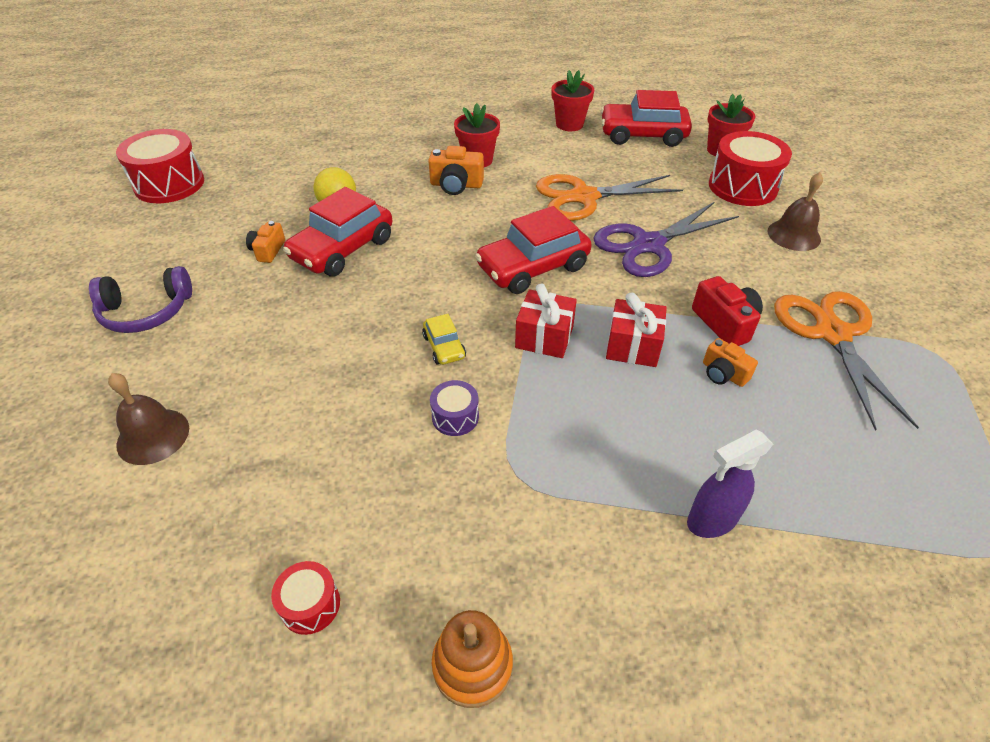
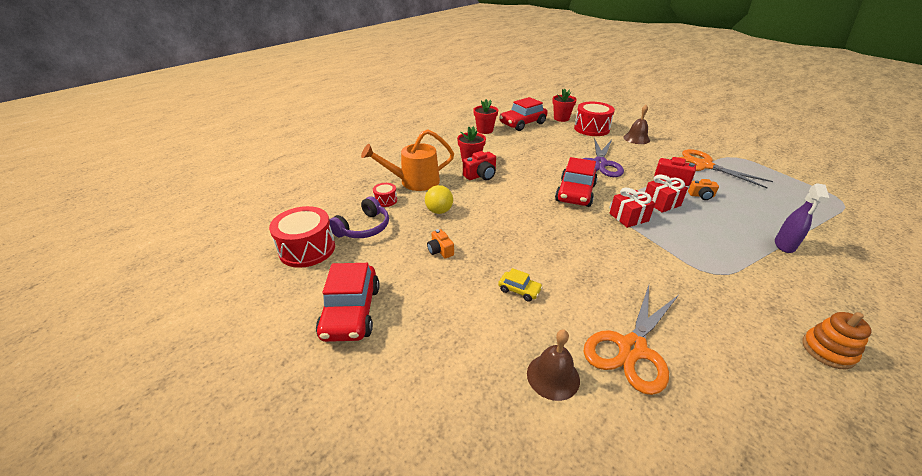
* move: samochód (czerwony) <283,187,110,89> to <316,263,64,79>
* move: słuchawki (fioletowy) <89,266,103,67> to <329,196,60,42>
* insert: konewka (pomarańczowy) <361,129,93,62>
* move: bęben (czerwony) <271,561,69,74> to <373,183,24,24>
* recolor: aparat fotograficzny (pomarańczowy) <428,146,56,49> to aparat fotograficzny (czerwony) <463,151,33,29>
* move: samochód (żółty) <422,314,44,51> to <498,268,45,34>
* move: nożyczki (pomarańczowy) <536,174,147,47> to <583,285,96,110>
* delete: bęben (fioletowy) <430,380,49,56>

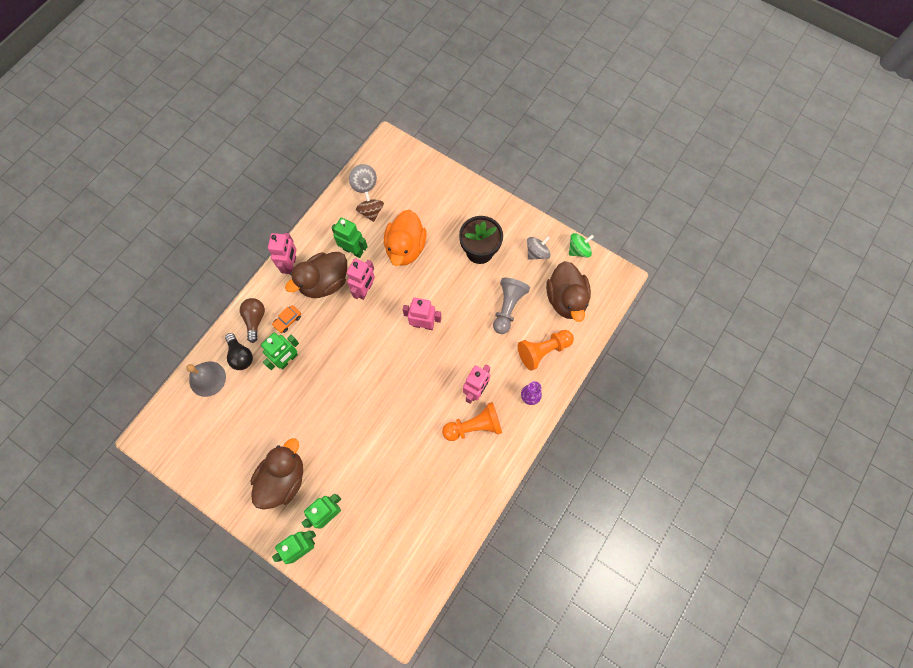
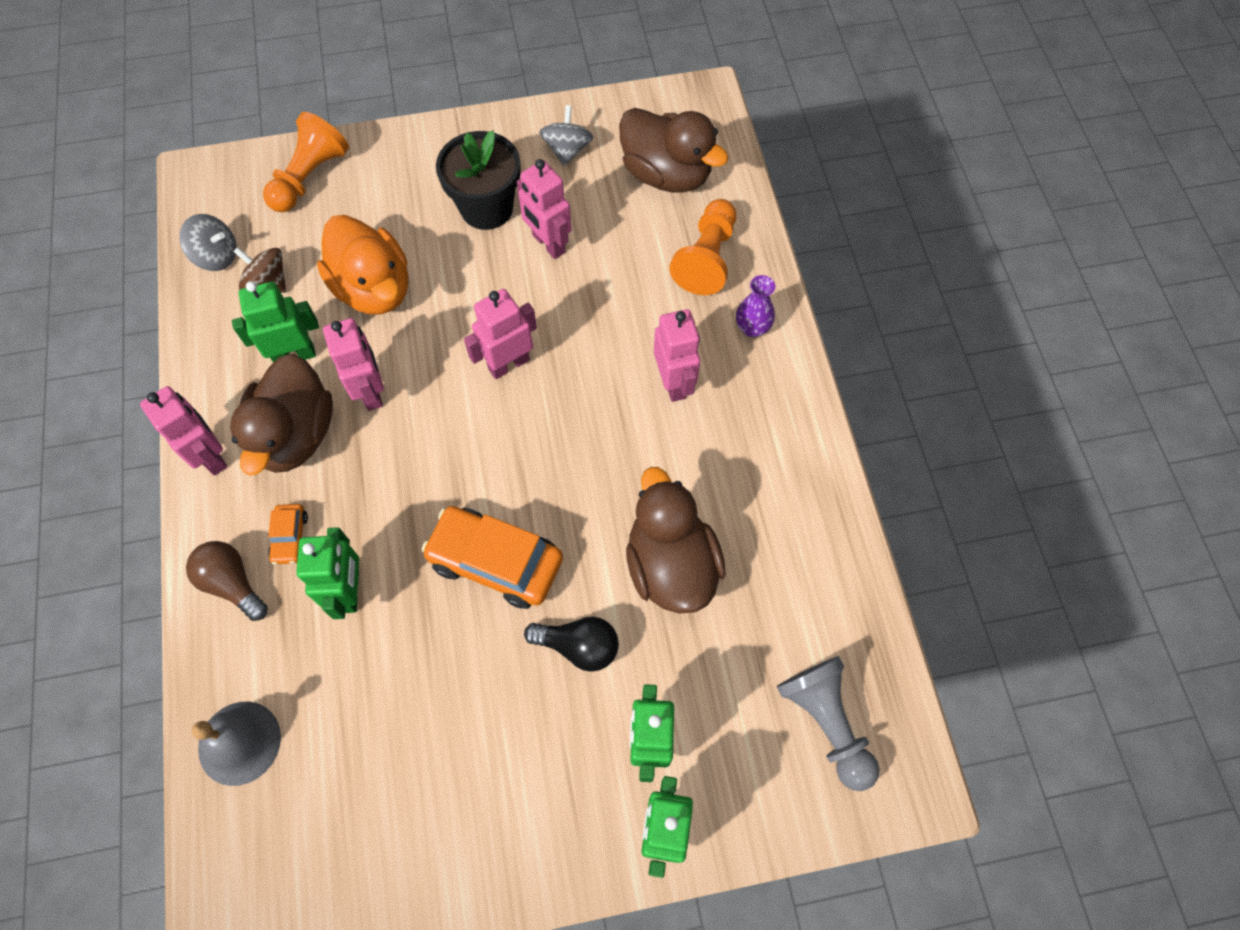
* move: pionek (pomarańczowy) <442,402,60,39> to <263,112,86,100>
* insert: samochód (pomarańczowy) <422,506,141,103>
* insert: robot (różowy) <517,159,54,100>
* move: żarówka (czarny) <225,333,28,37> to <524,617,95,55>
* move: kaczka (brązowy) <250,438,53,72> to <626,467,100,147>
* move: pionek (szary) <493,278,37,56> to <777,656,103,135>
* delete: bączek (zielony) <569,233,25,25>

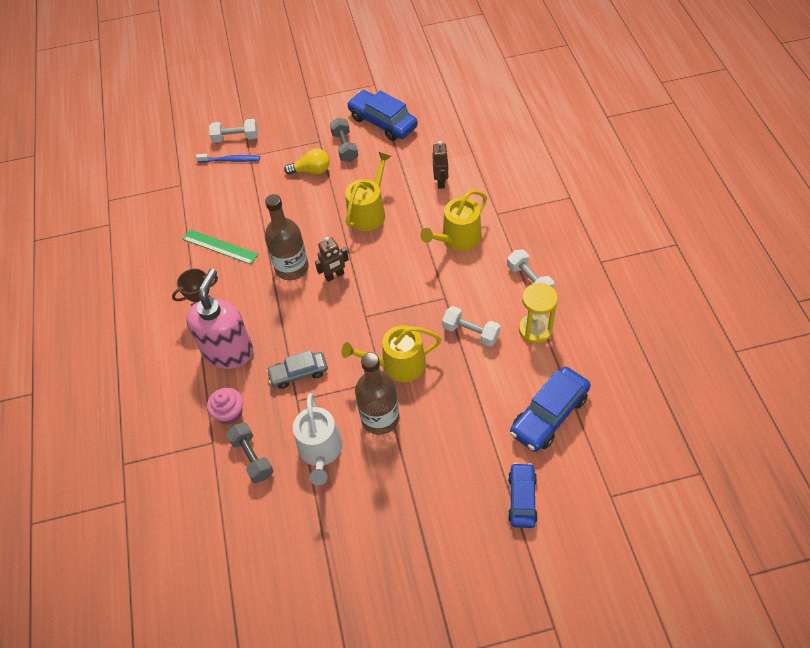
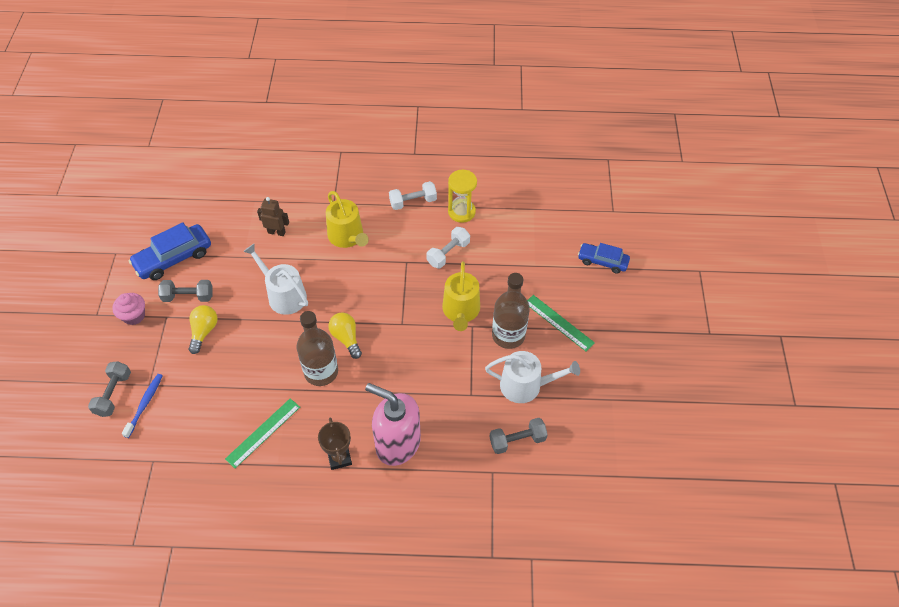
* recolor: hantel (biały) <209,119,49,24> to hantel (szary) <88,361,43,56>
* move: muffinka (różowy) <207,388,36,37> to <112,293,33,32>
* recolor: konewka (żółty) <345,152,46,79> to konewka (biały) <243,244,65,71>
* replace: robot (brązowy) <315,237,34,45> to żarówka (żółty) <328,312,34,47>
* insert: linijka (zielony) <527,295,68,56>
* delete: samochód (szary) <266,350,62,39>
* delete: samochód (niebieski) <510,367,81,85>

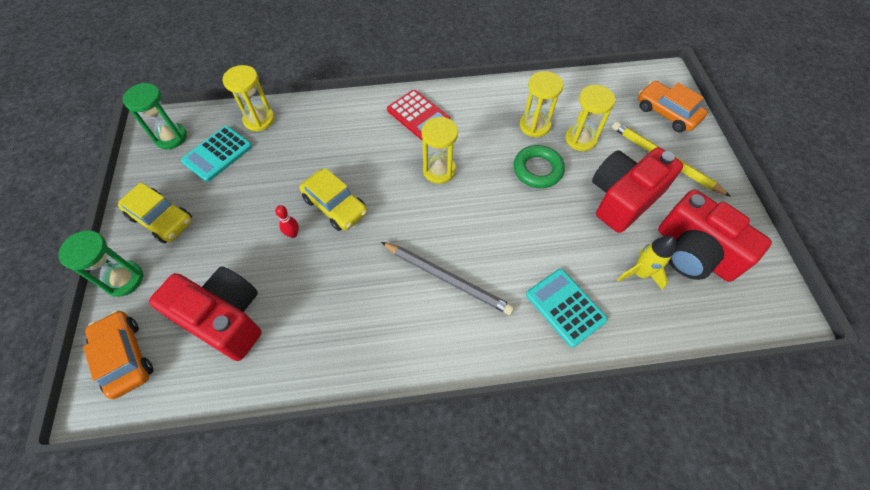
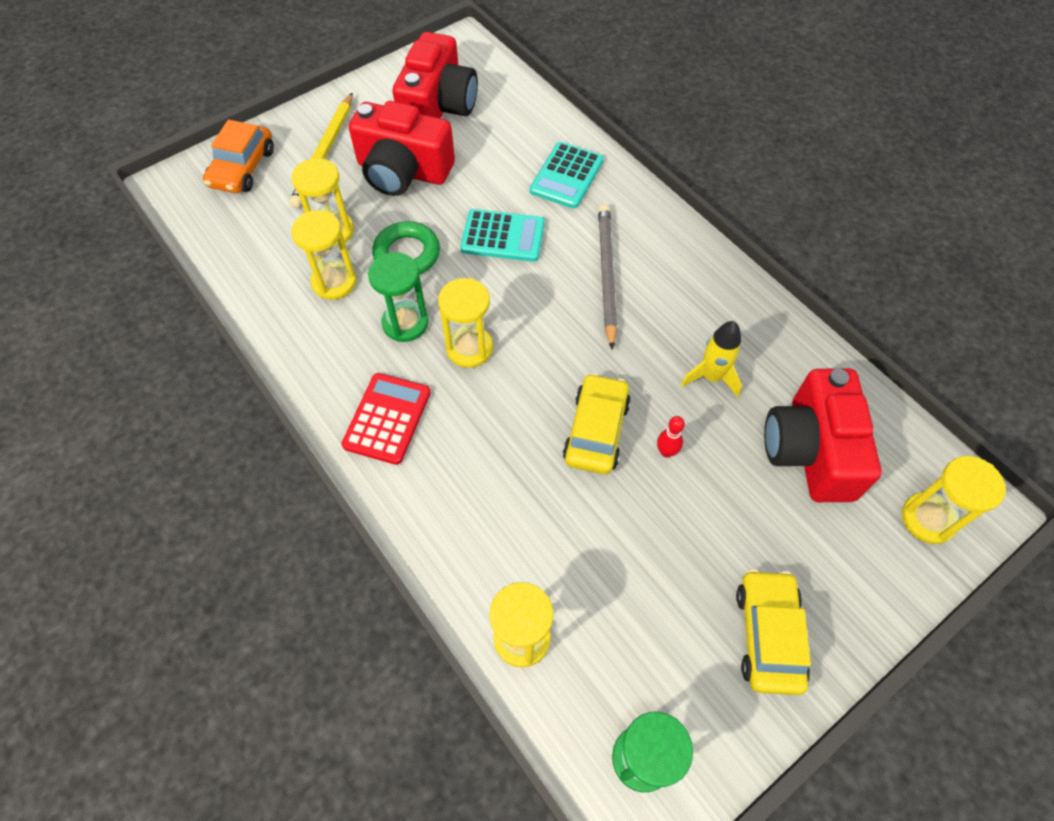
* move: klepsydra (zielony) <58,230,85,67> to <368,252,60,90>
* move: kalkulator (turkusowy) <181,126,71,56> to <460,209,85,53>
* move: rakieta (żółty) <617,236,59,54> to <681,321,61,76>
* replace: samochód (pomarańczowy) <83,310,70,89> to klepsydra (żółty) <902,456,104,88>

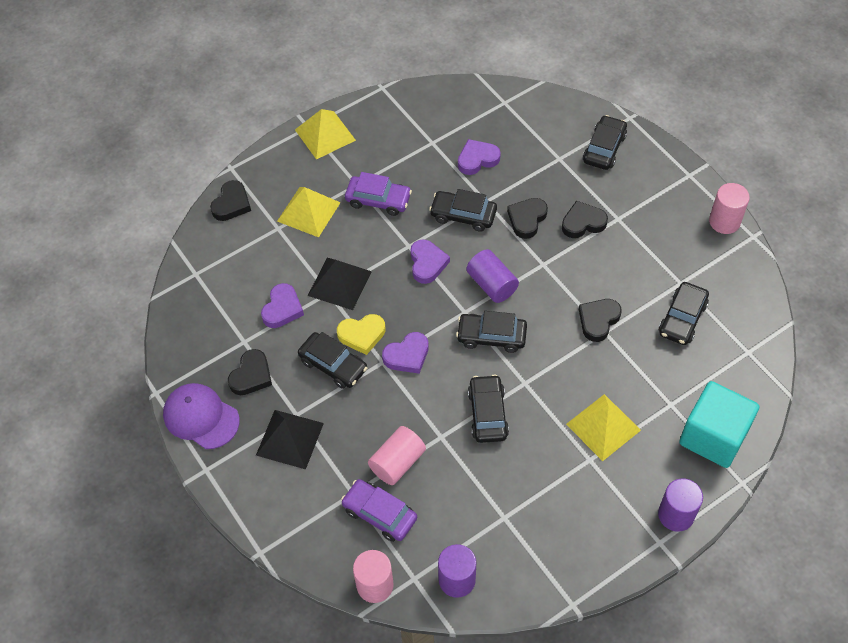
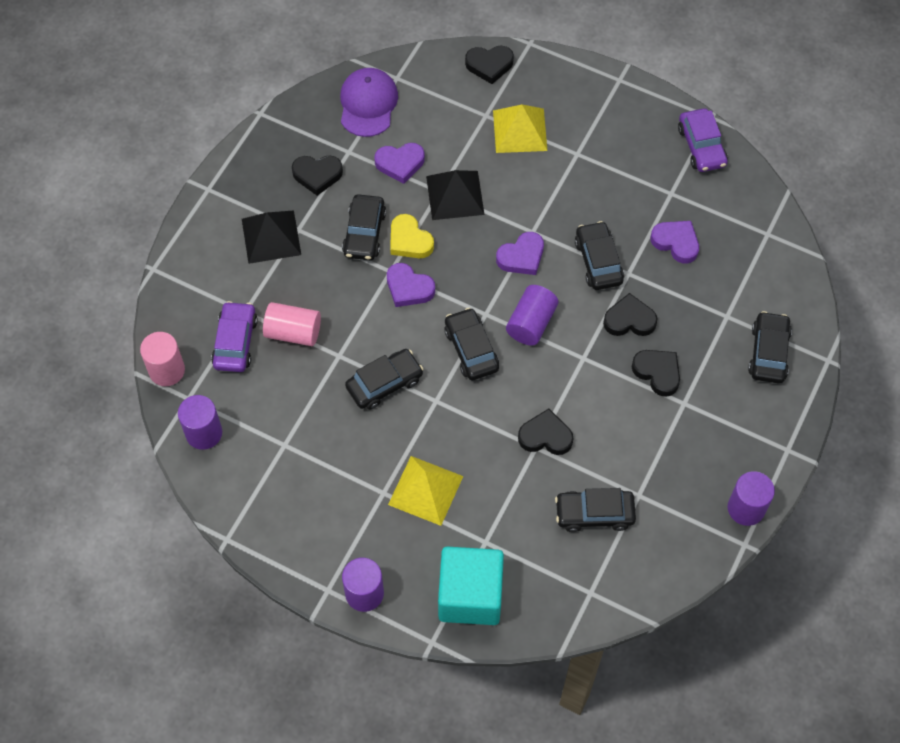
* move: czapka (fioletowy) <163,383,77,66> to <340,68,58,69>
* move: samochód (fioletowy) <345,172,67,44> to <678,108,50,64>
* recolor: walec (różowy) <709,183,41,51> to walec (fioletowy) <727,471,48,55>
* rotate: samochód (czarny) <583,115,44,55> = <748,311,44,73> 75 degrees counterclockwise
* delete: piramida (żółty) <295,109,61,50>

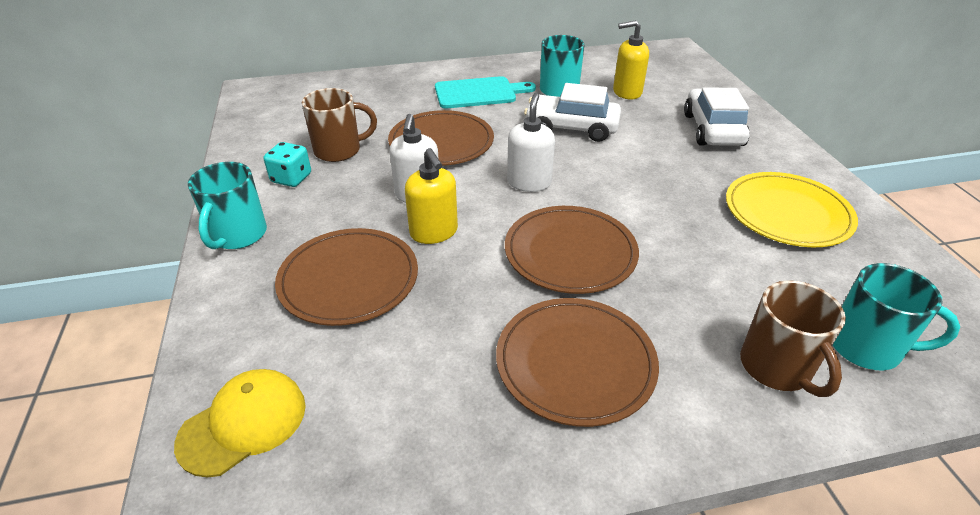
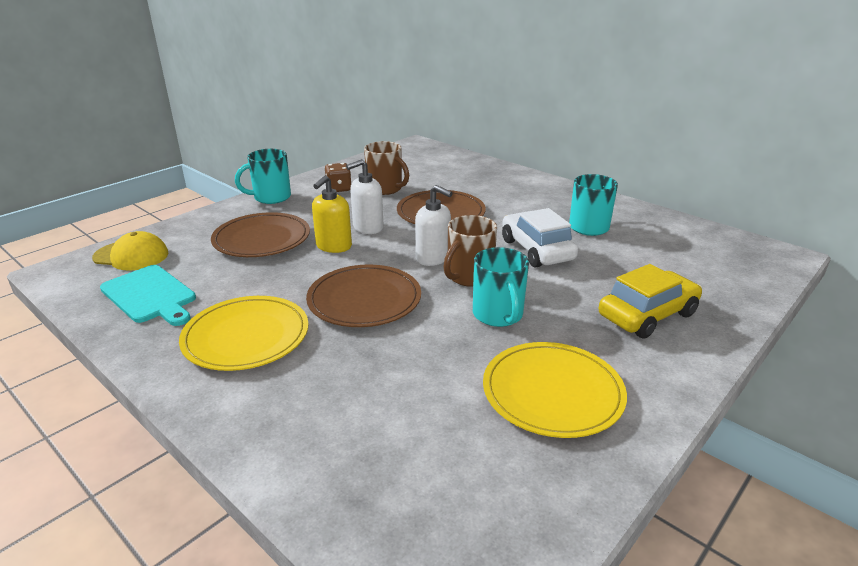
* move: deska do krojenia (turkusowy) <435,76,101,32> to <100,265,96,61>
* recolor: talerz (brązowy) <496,298,163,129> to talerz (żółty) <179,296,130,75>
* recolor: kostka do gry (turkusowy) <264,142,47,45> to kostka do gry (brązowy) <325,163,27,29>
* rotate: dozownik mydła (biały) <507,93,48,99> = <415,185,37,81> 60 degrees clockwise
* move: kubek (brązowy) <740,280,106,117> to <443,215,54,72>
* move: kubek (turkusowy) <833,263,127,107> to <473,247,56,80>
* recolor: samochód (biały) <684,87,66,59> to samochód (żółty) <599,264,103,75>
* delete: dozownik mydła (żółty) <613,20,36,80>

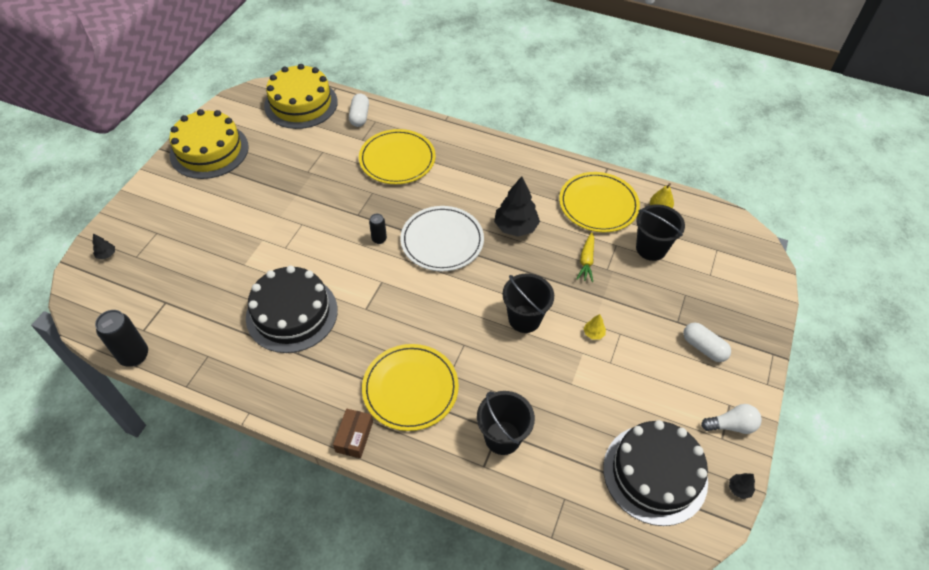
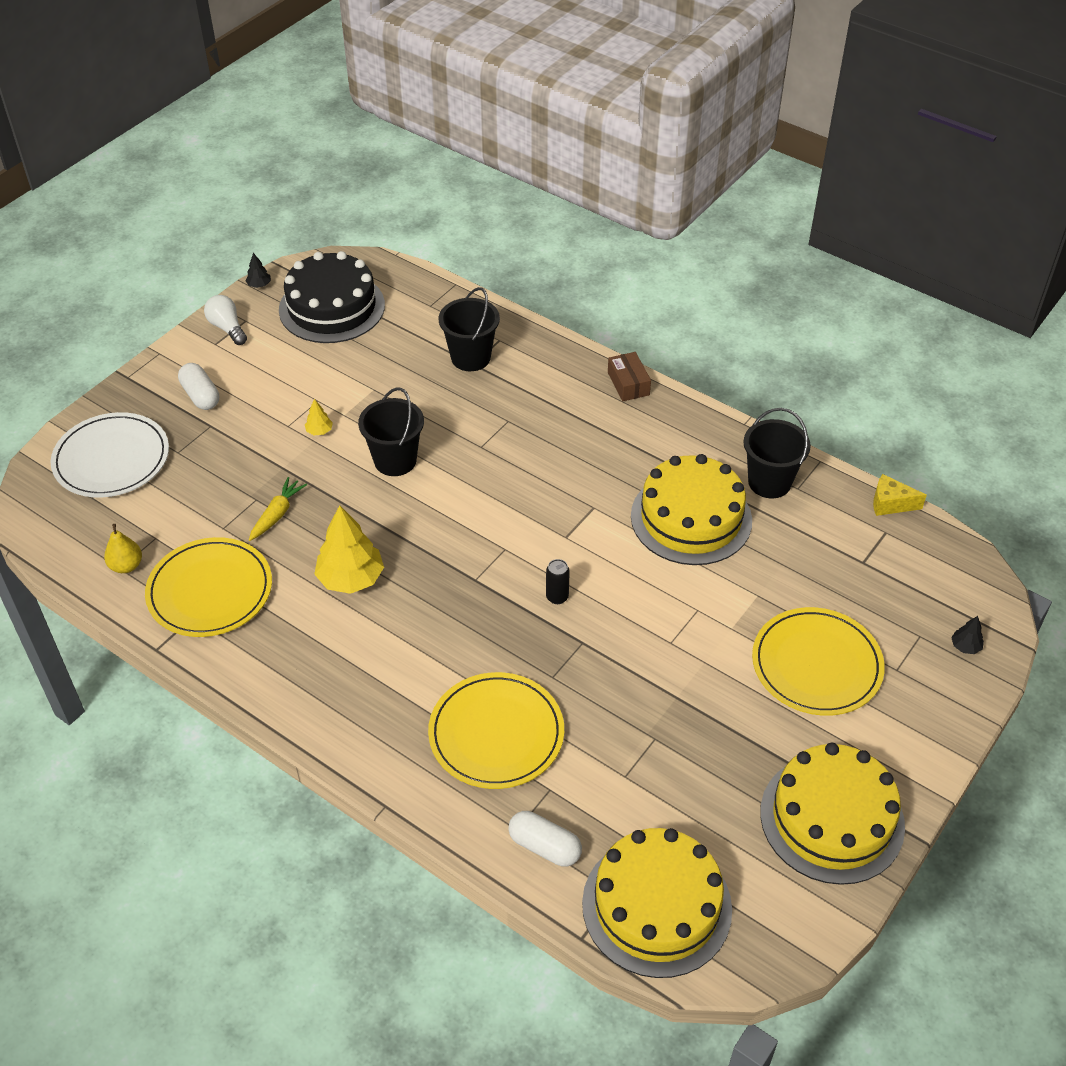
* move: talerz (biały) <400,206,84,65> to <51,412,118,86>
* rotate: żarówka (biały) <701,404,61,30> = <204,295,43,50> 45 degrees clockwise
* recolor: drzewko (czarny) <494,176,46,61> to drzewko (żółty) <314,505,70,89>
* rotate: kapsułka (biały) <349,94,20,33> = <508,811,74,56> 75 degrees counterclockwise
* rotate: pudełko (brązowy) <333,409,40,49> = <608,352,43,49> 45 degrees counterclockwise
* recolor: tort (czarny) <246,265,92,88> to tort (żółty) <631,454,121,111>
* move: wiadro (czarny) <636,204,49,57> to <743,408,68,90>
* move: talerz (żółty) <362,344,97,87> to <752,607,133,109>
* replace: puszka (czarny) <95,310,53,57> to ser (żółty) <873,474,54,42>

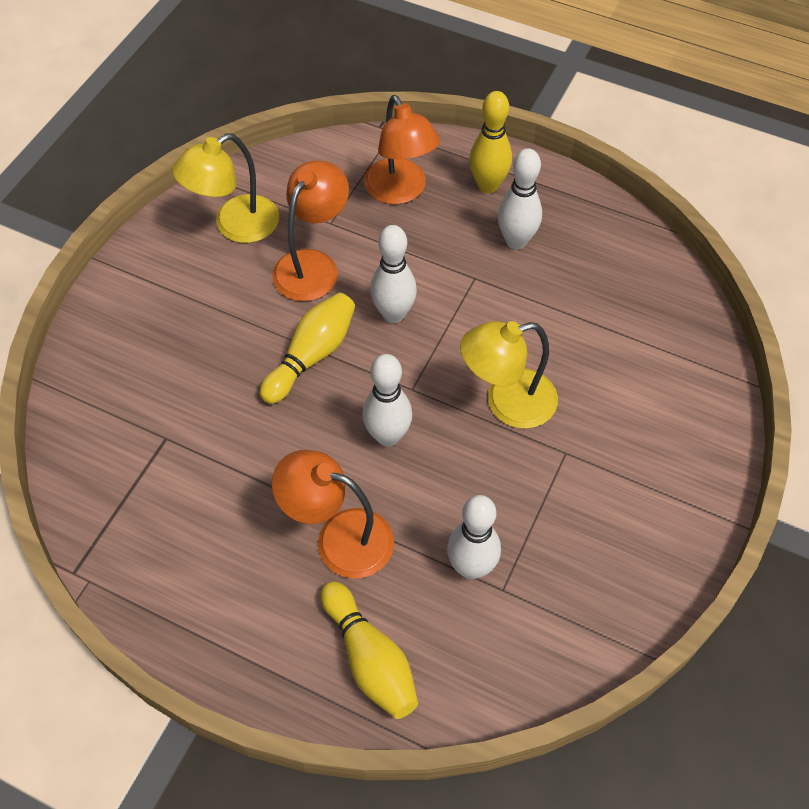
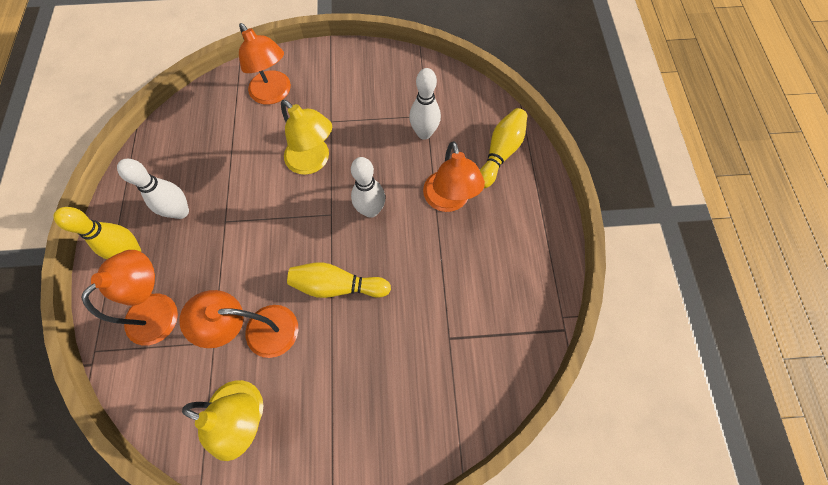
* insert: lampka (pomarańczowy) <239,23,52,82>
* delete: kręgiel (biały) <370,225,47,98>

